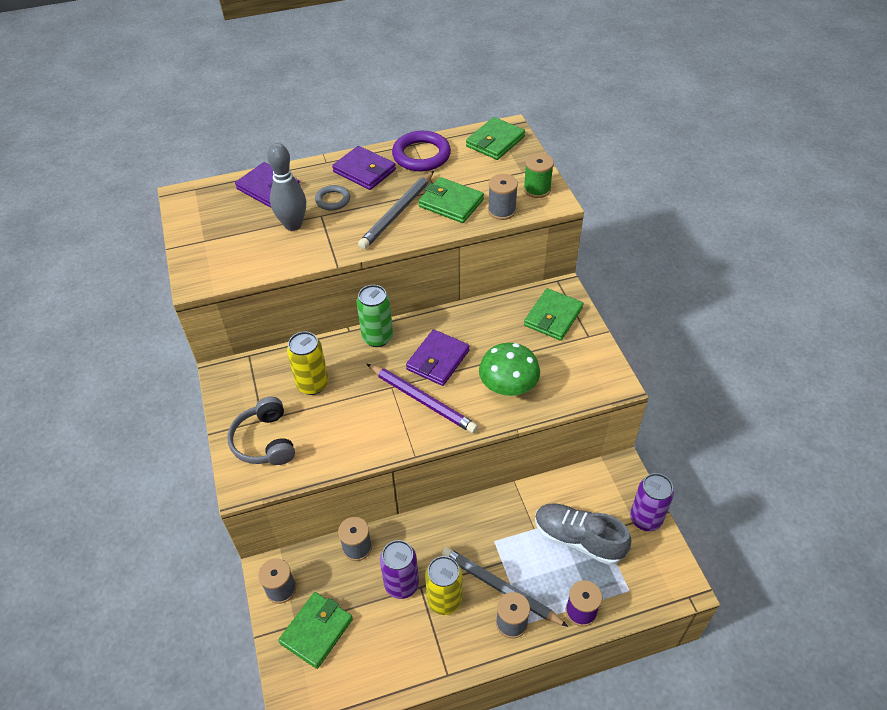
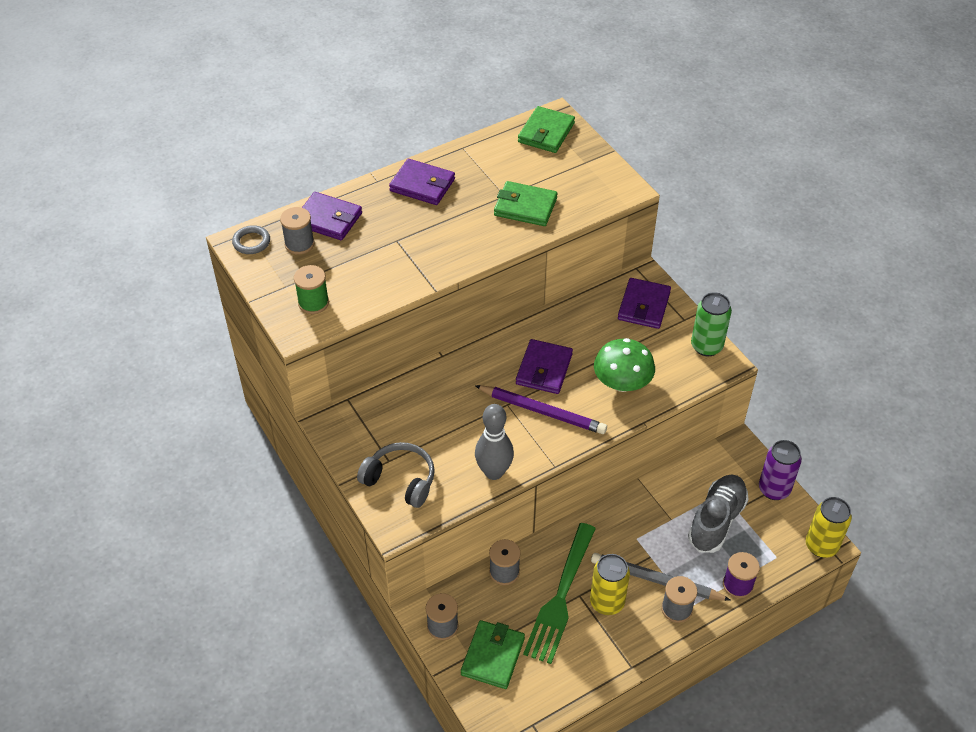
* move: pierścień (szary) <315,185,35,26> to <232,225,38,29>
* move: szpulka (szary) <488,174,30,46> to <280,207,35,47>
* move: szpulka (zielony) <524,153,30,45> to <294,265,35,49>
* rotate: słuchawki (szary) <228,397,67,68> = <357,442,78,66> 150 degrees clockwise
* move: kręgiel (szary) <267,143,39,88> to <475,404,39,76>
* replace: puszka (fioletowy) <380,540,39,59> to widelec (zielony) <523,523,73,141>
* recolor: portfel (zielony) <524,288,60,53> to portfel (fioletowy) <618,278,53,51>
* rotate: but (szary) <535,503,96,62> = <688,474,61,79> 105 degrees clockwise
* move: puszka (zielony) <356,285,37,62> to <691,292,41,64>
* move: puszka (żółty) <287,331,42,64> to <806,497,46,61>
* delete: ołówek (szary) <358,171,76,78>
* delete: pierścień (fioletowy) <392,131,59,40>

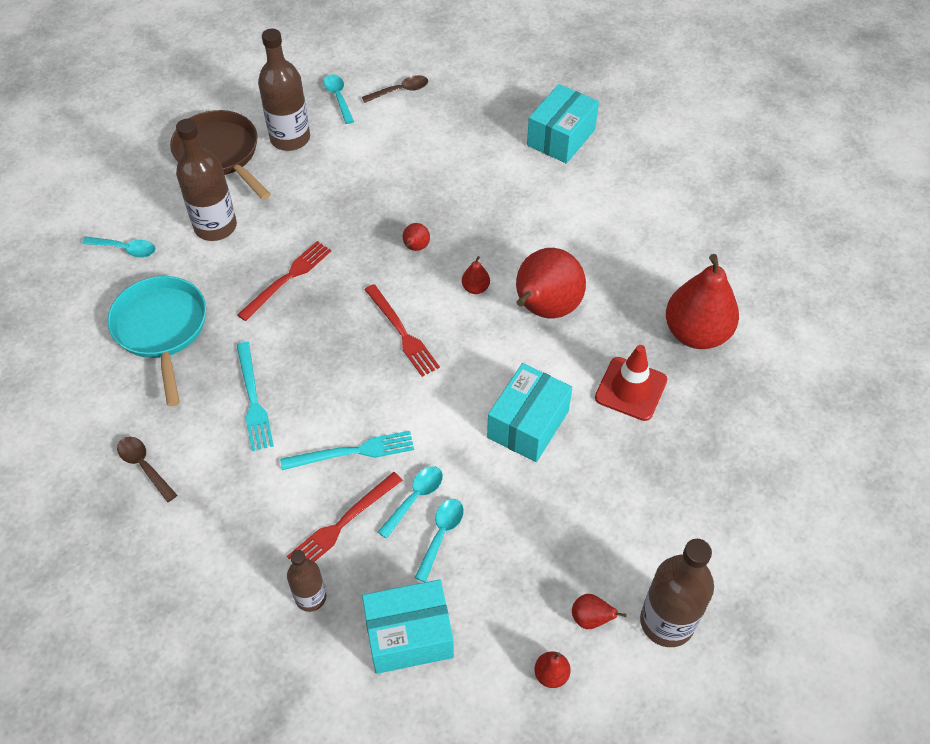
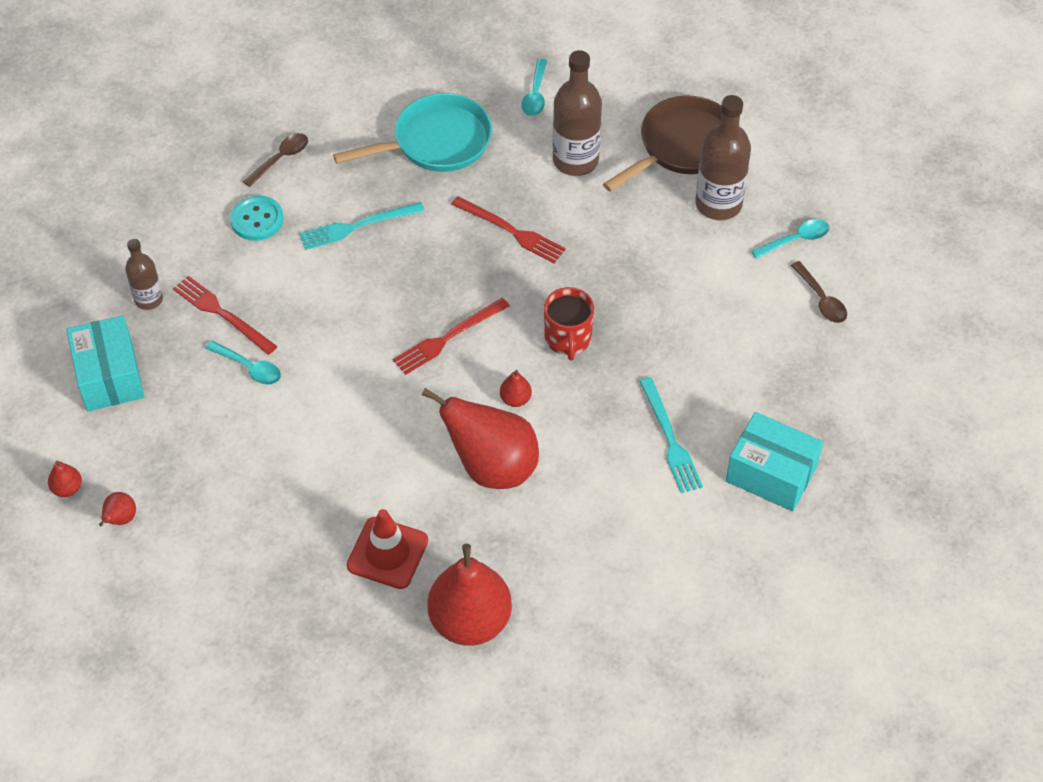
* insert: guzik (turkusowy) <230,195,54,46>
* replace: gruszka (czerwony) <403,223,27,28> to kubek (czerwony) <544,287,50,74>
* move: widelec (turkusowy) <280,431,134,39> to <639,377,64,116>
* delete: łyżka (turkusowy) <415,499,49,83>
* delete: pudełko (turkusowy) <487,363,85,99>
* delete: butelka (brązowy) <640,539,74,108>

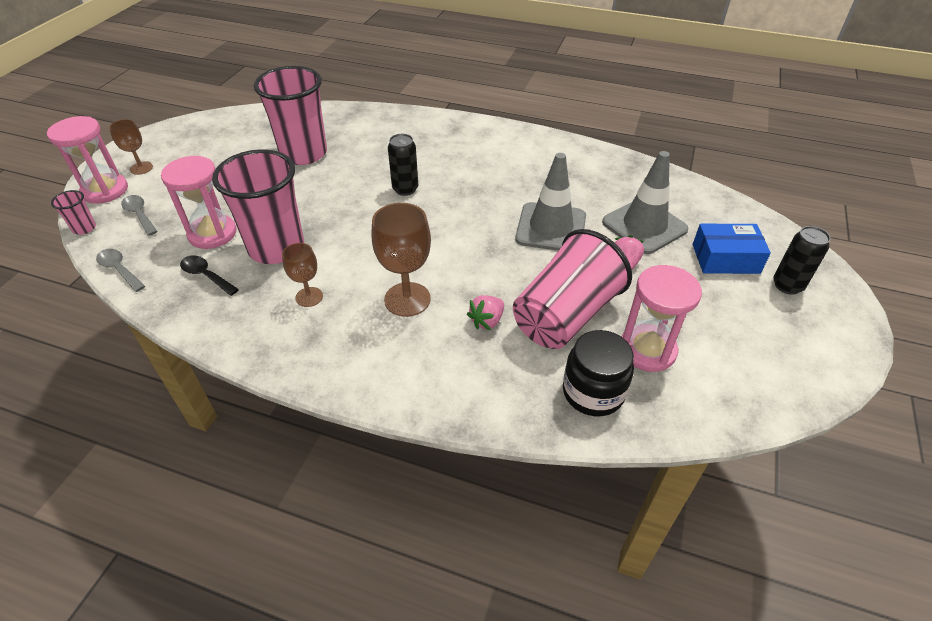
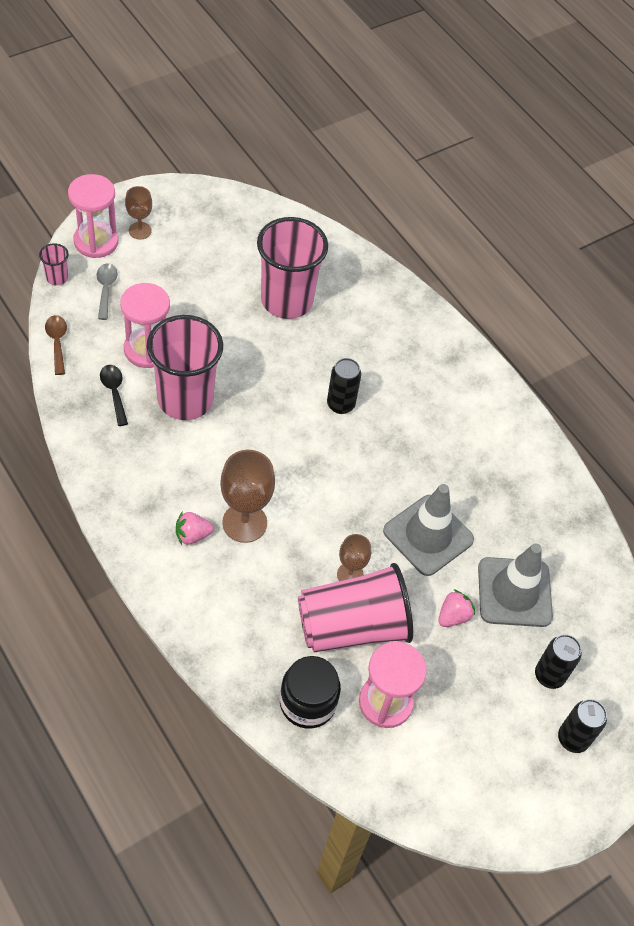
* recolor: łyżka (szary) <96,249,49,43> to łyżka (brązowy) <45,315,22,60>
* move: truskawka (różowy) <467,295,37,35> to <176,511,38,34>
* move: kielich (brązowy) <282,243,41,64> to <337,534,34,47>
* replace: pudełko (niebieski) <693,224,78,50> to puszka (czarny) <535,634,47,55>

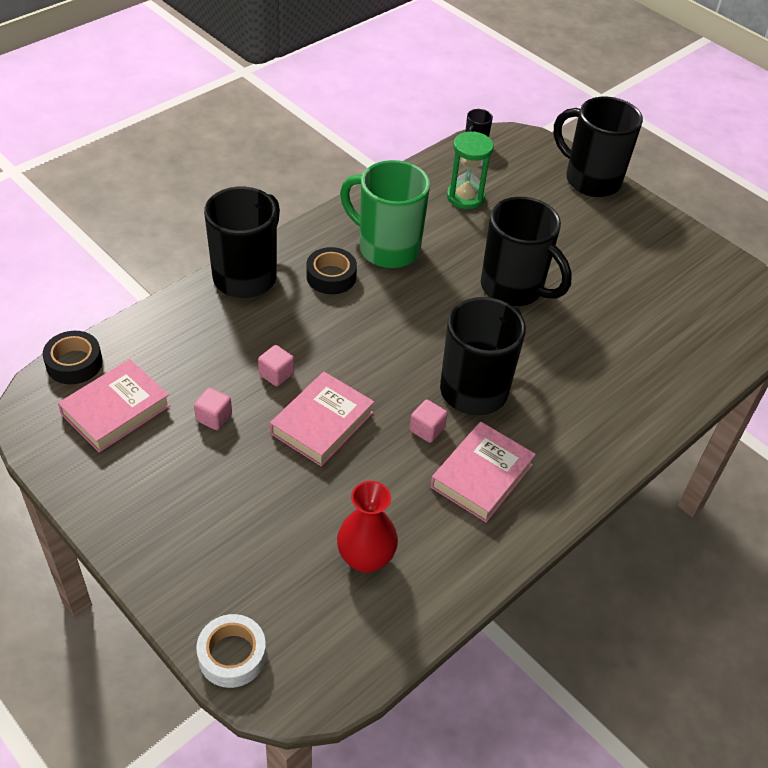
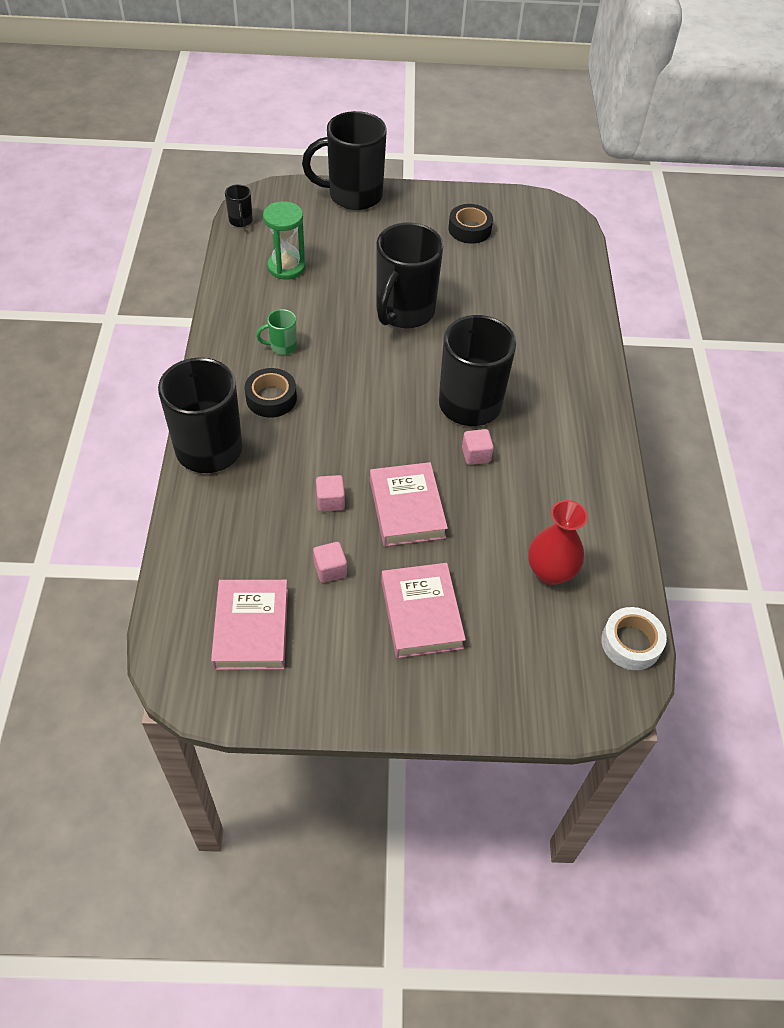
* resize: kubek (zielony) <340,160,90,108> = <256,309,41,46> x0.43
* rotate: kubek (czarny) <481,197,91,109> = <376,222,67,106> 120 degrees clockwise
* move: książka (różowy) <430,422,106,100> to <381,563,85,95>
* move: taśma klejąca (czarny) <43,331,60,53> to <448,204,45,40>
* move: taśma klejąca (biały) <196,614,70,74> to <601,607,66,63>

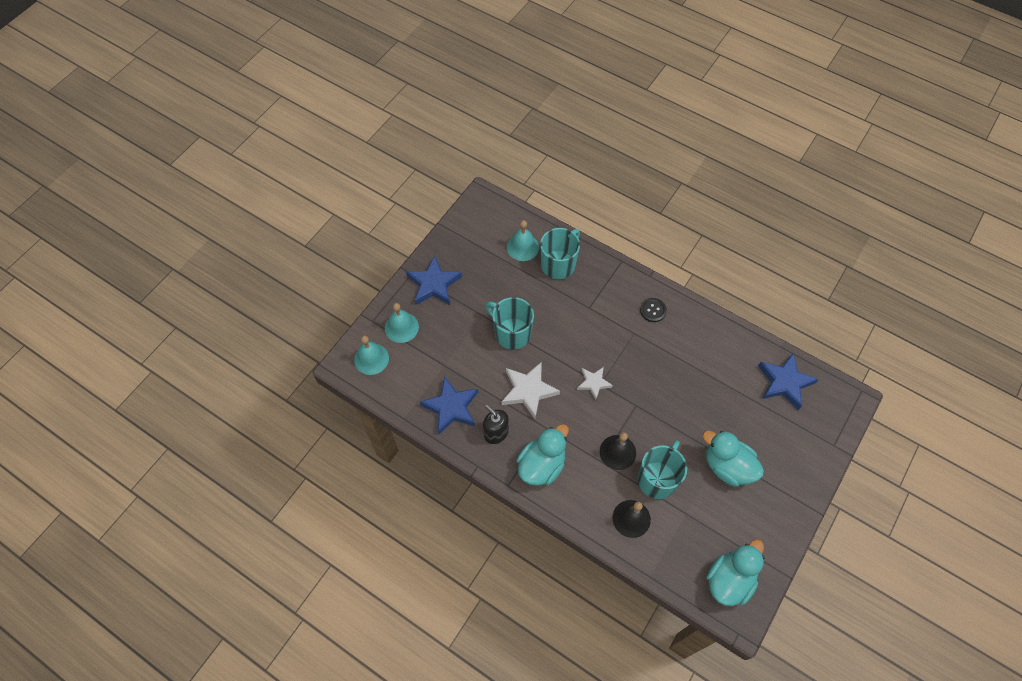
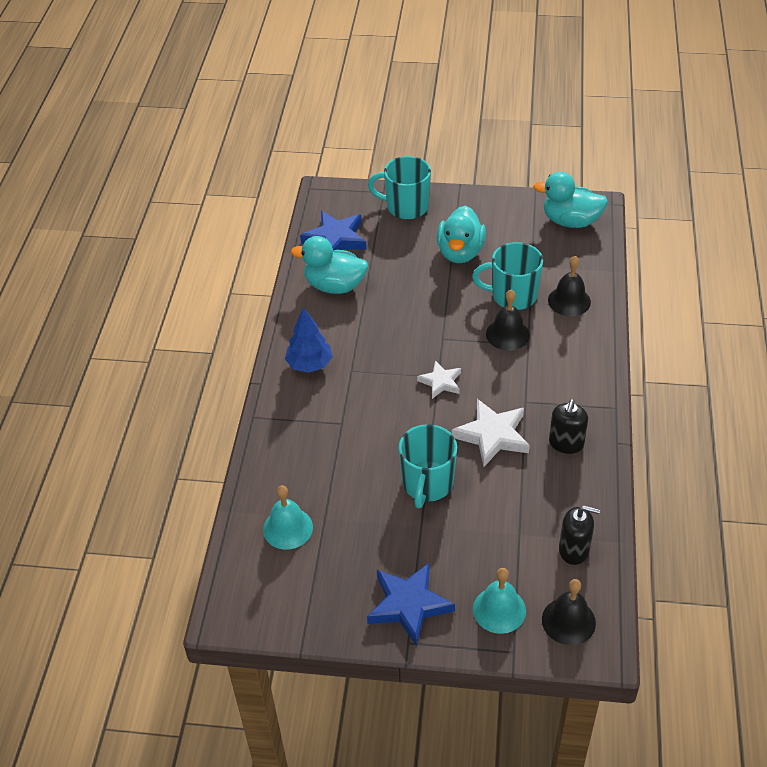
* replace: guzik (czarny) <640,298,27,24> to drzewko (niebieski) <285,307,48,66>
* move: kaczka (turkusowy) <517,424,52,62> to <291,236,77,58>
* move: kubek (turkusowy) <540,228,40,51> to <368,156,63,63>
* recolor: dzwonek (turkusowy) <354,335,35,40> to dzwonek (czarny) <542,579,54,66>
* insert: dozownik mydła (czarny) <559,506,41,59>
* delete: gwiazda (niebieski) <420,376,58,58>

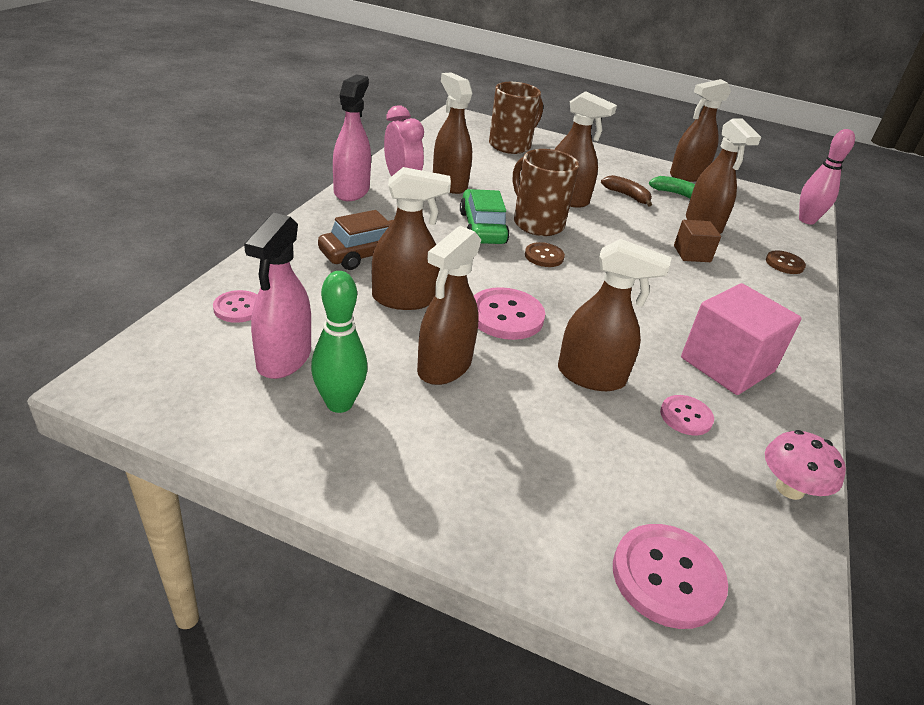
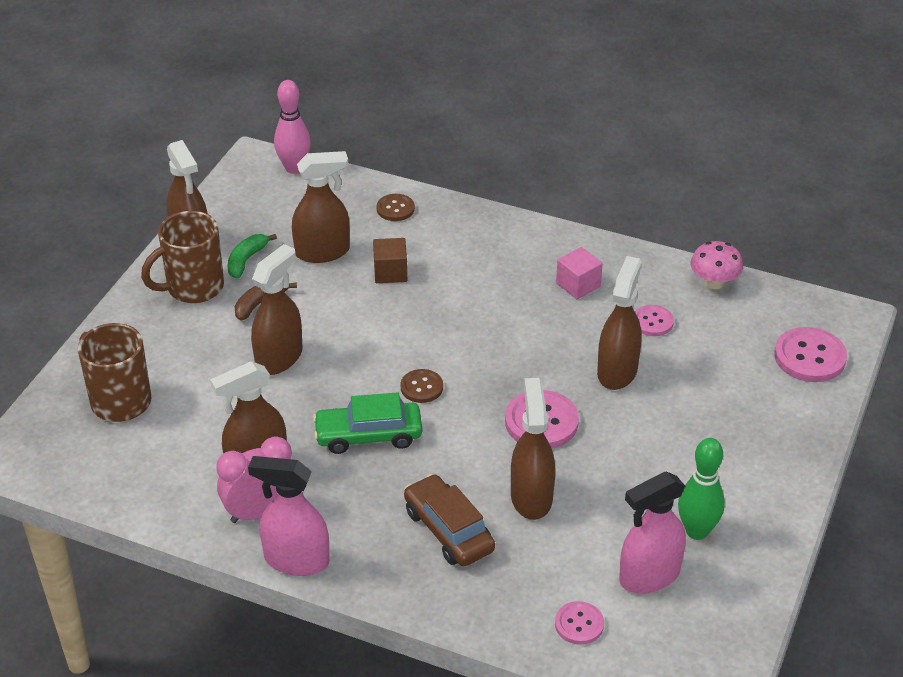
* move: kubek (brązowy) <513,149,66,87> to <141,211,83,92>
* resize: sześcian (różowy) <681,283,121,112> = <556,247,47,52> x0.55
* rotate: spryskiwacz (różowy) <244,213,67,166> = <619,471,67,123> 135 degrees clockwise
* delete: spryskiwacz (brązowy) <417,226,64,159>

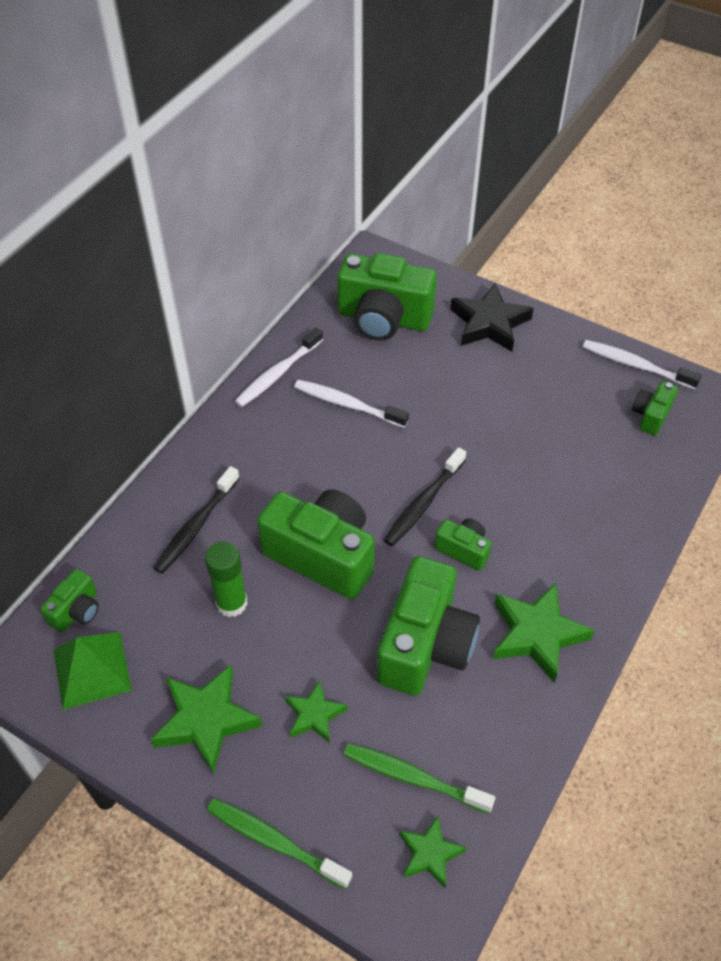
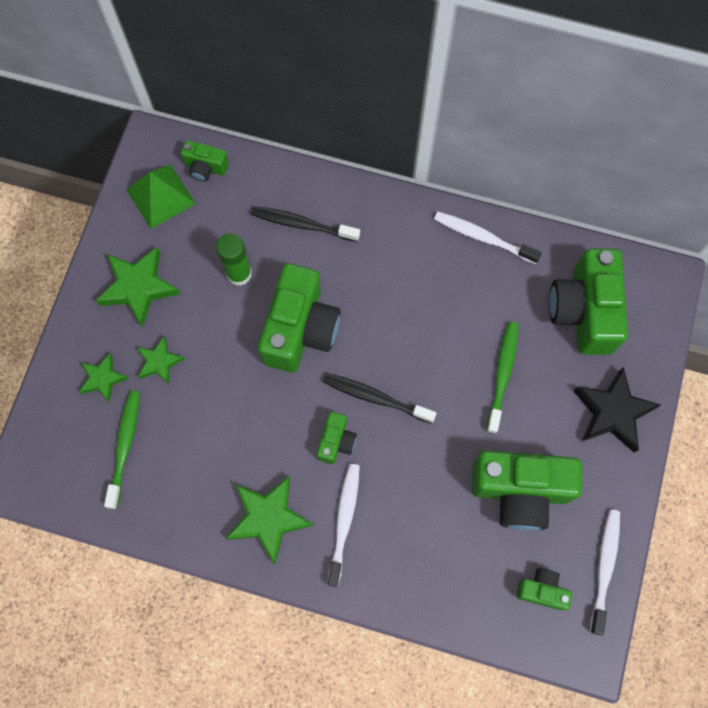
* move: gwiazda (zielony) <399,816,68,72> to <79,353,50,49>
* move: szczoteczka do zębów (biały) <294,380,115,48> to <327,464,33,123>
* move: aparat fotograficzny (zielony) <377,556,103,140> to <472,451,110,80>
* move: szczoteczka do zębów (zielony) <207,798,145,91> to <486,322,32,112>

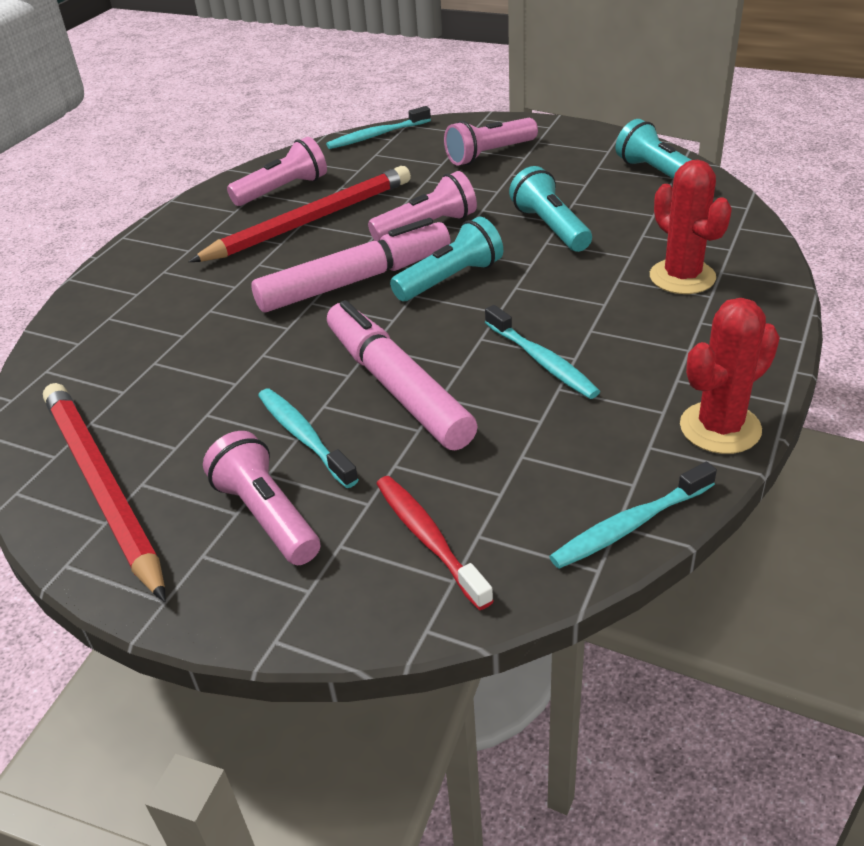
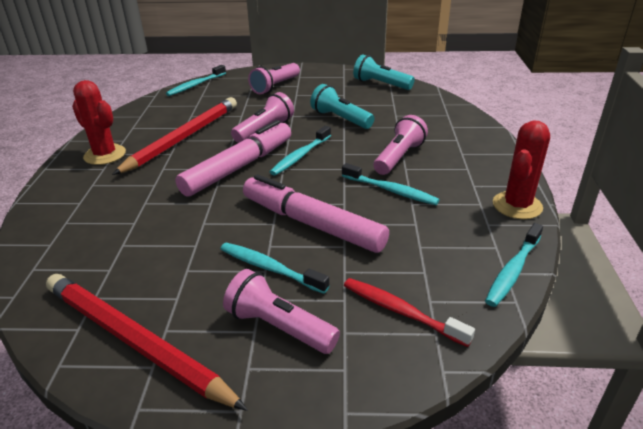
* move: kaktus (czerwony) <650,160,82,134> to <72,80,54,85>
* replace: latarka (turkusowy) <390,217,113,84> to szczoteczka do zębów (turkusowy) <270,126,61,50>
* move: latarka (różowy) <227,137,100,69> to <373,115,55,60>

